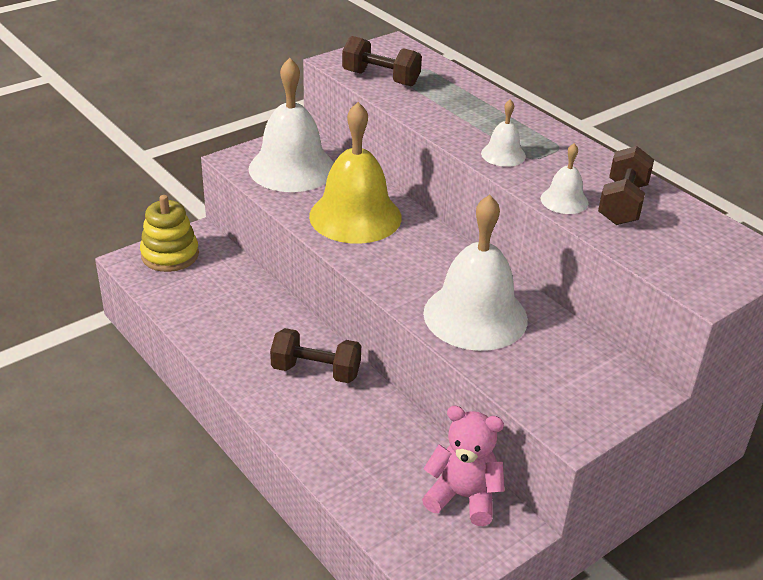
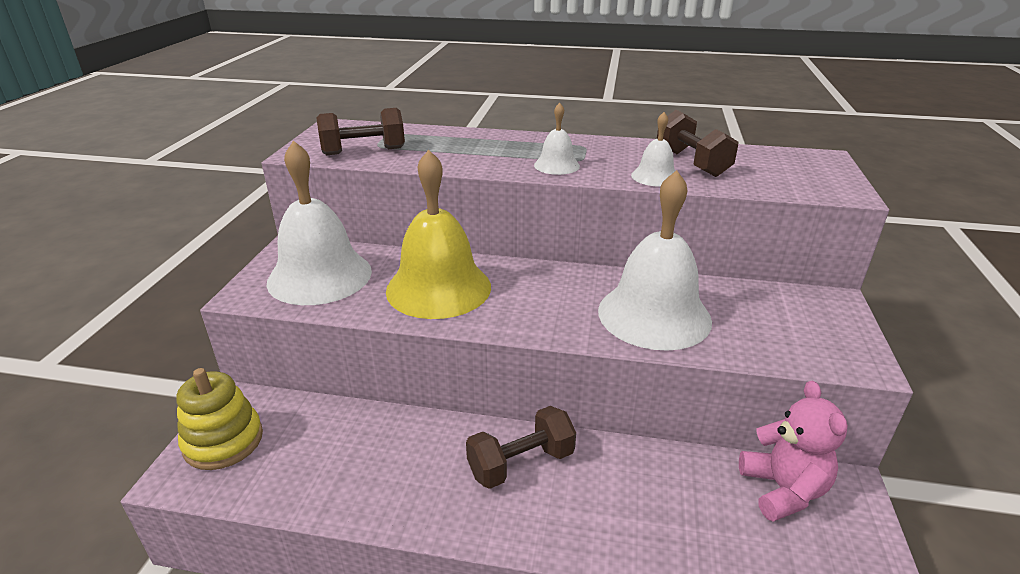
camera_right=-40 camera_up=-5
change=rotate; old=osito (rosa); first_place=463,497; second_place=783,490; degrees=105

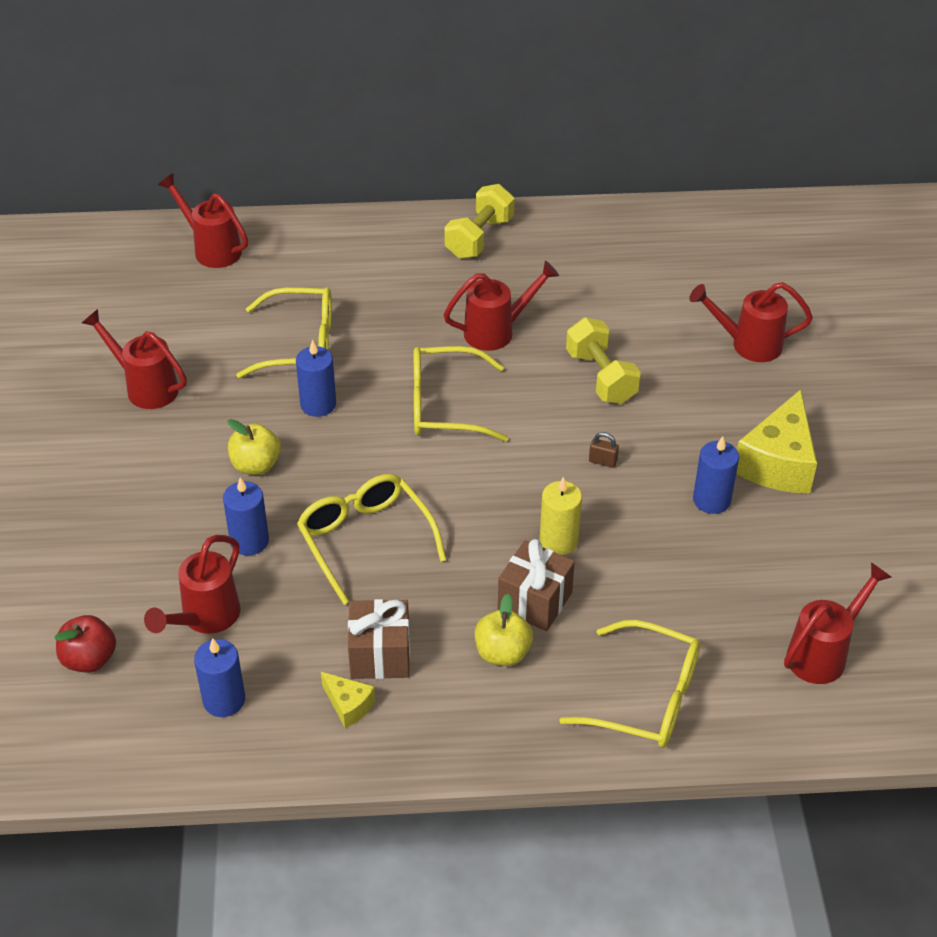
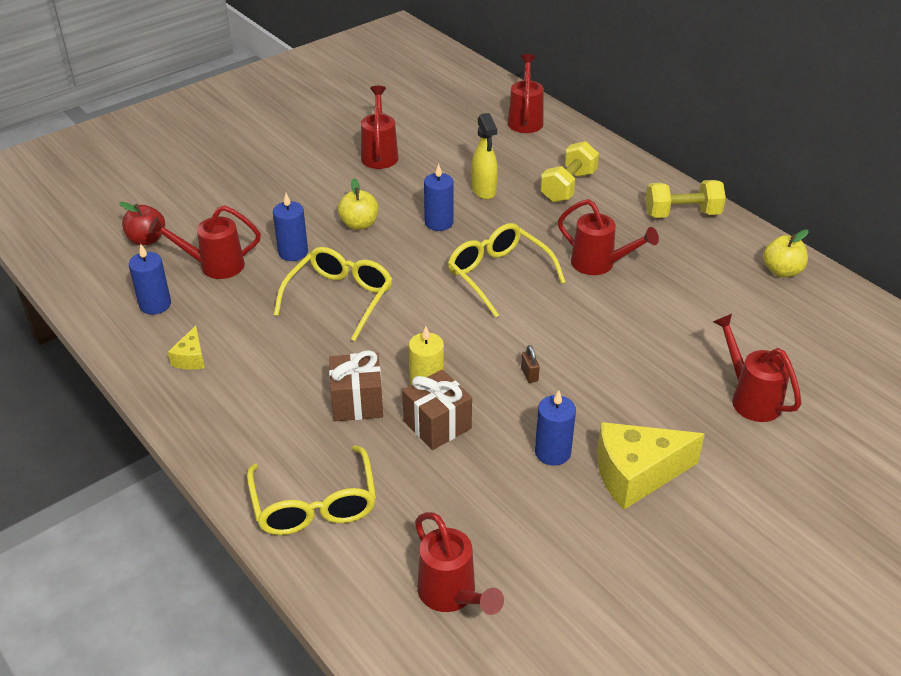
camera_right=55 camera_up=-5
change=move; old=regalo (marrón); first_place=380,655; second_place=437,425
change=rotate; old=regadera (rojo); first_place=824,653; second_place=452,596; degrees=45
change=replace; old=gafas (amarillo); new=pulverizador (amarillo); first_place=300,344; second_place=484,191
change=move; old=mancuerna (amarillo); first_place=601,377; second_place=568,186
change=move; old=manzana (amarillo); first_place=502,653; second_place=782,271

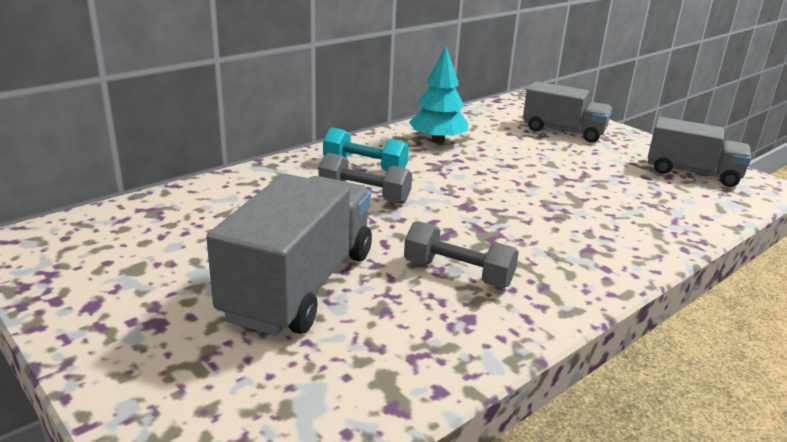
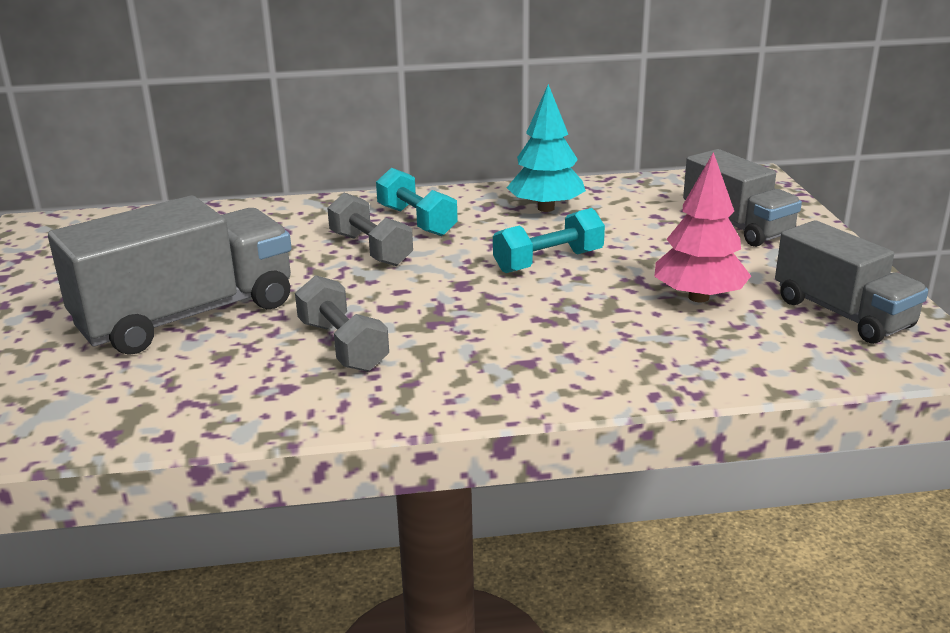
camera_right=35 camera_up=0
change=insert; new=mancuerna (turquesa); second_place=548,262
change=insert; new=árbol (rosa); second_place=699,297

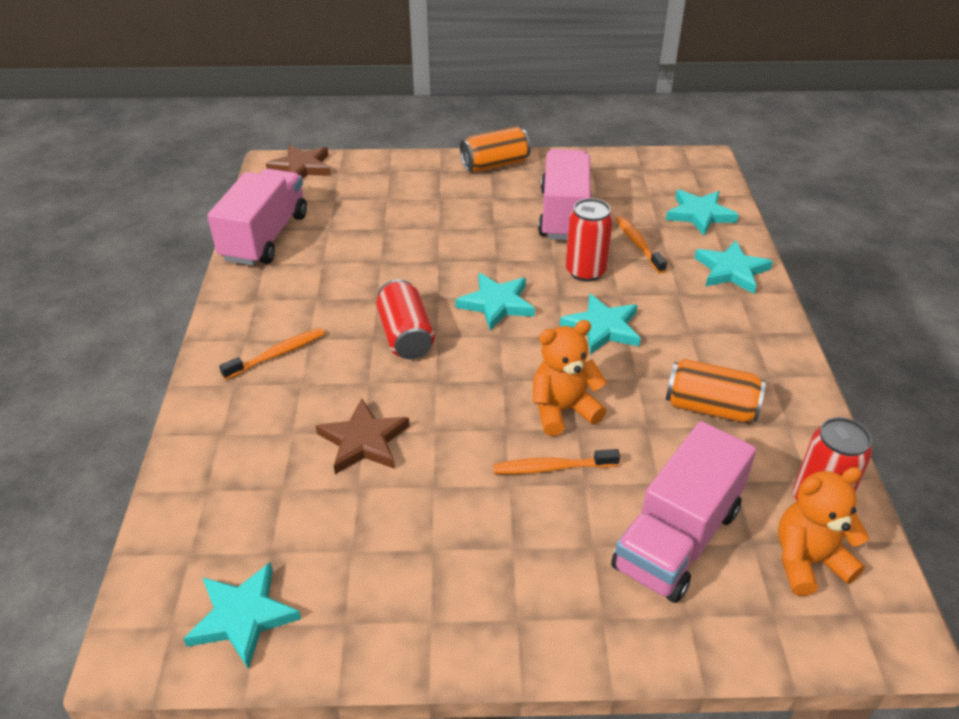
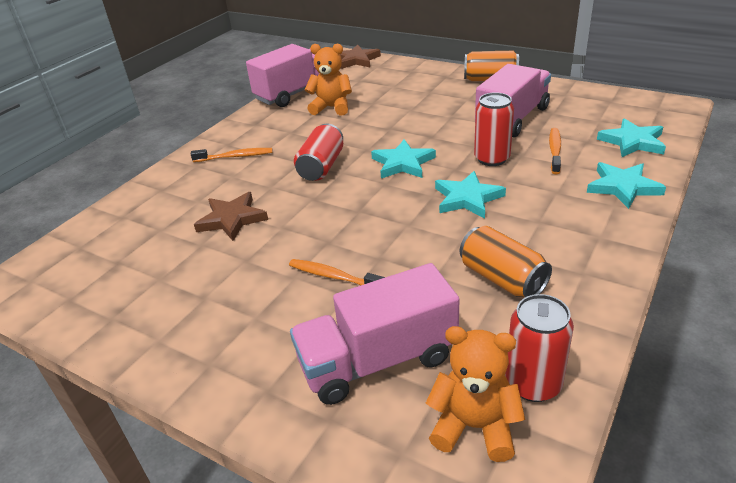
camera_right=35 camera_up=-5
change=move; old=osito (naranja); first_place=563,410; second_place=332,107
change=delete; old=estrella (turquesa); first_place=243,616

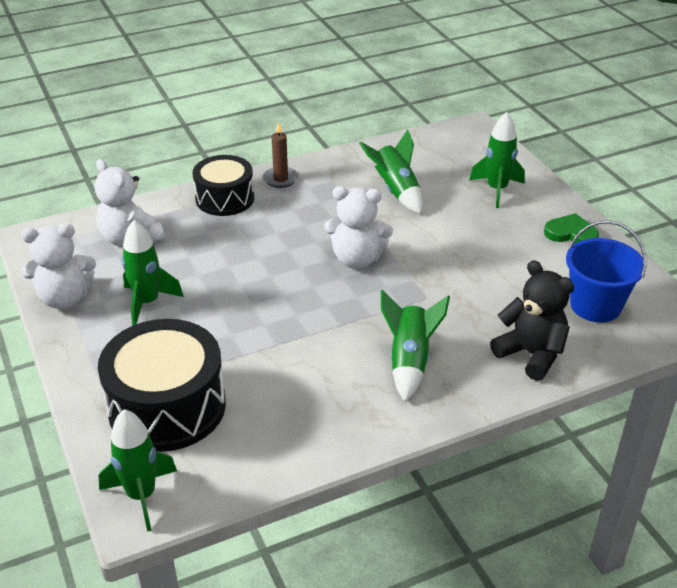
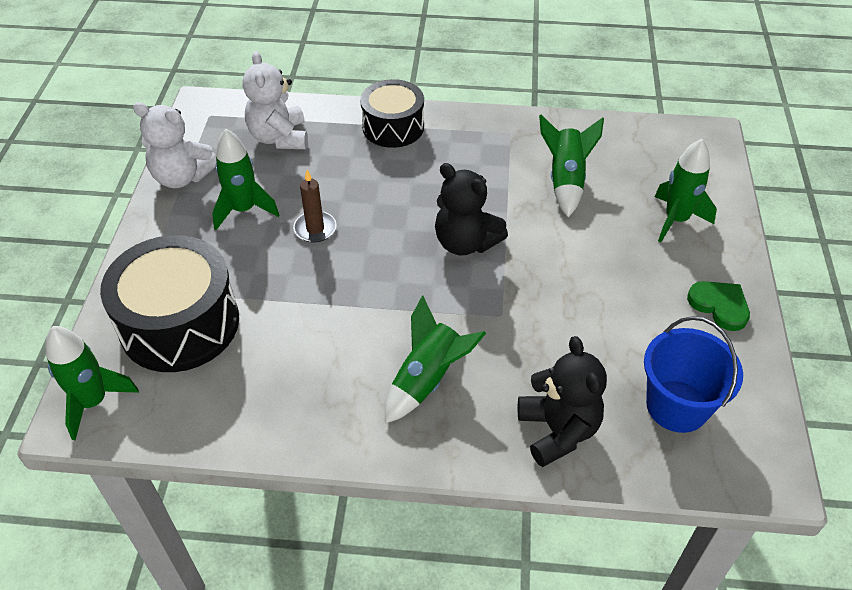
camera_right=30 camera_up=10
change=move; old=vela (marrón); first_place=280,179; second_place=315,229
change=recolor; old=osito (blanco); new=osito (negro); first_place=357,259; second_place=465,243

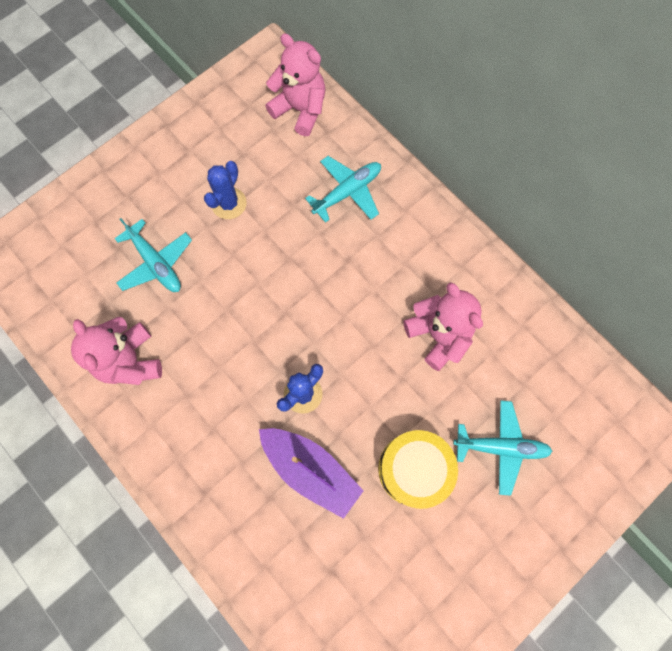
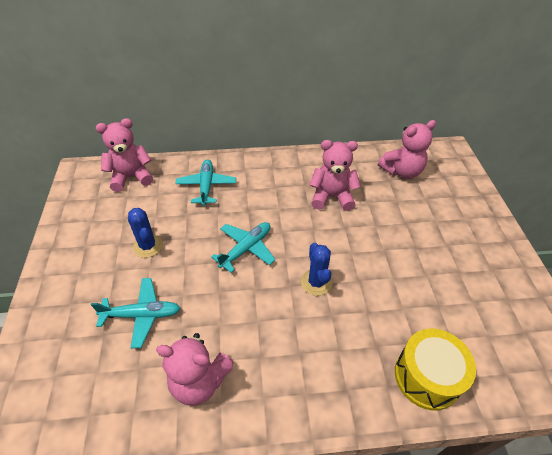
camera_right=-55 camera_up=-25
change=move; old=avión (turquesa); first_place=501,447; second_place=246,248
change=insert; new=osito (rosa); second_place=401,171
change=move; old=tambor (amarillo); first_place=413,469; second_place=427,376
change=delete; old=barco (morado); first_place=310,470

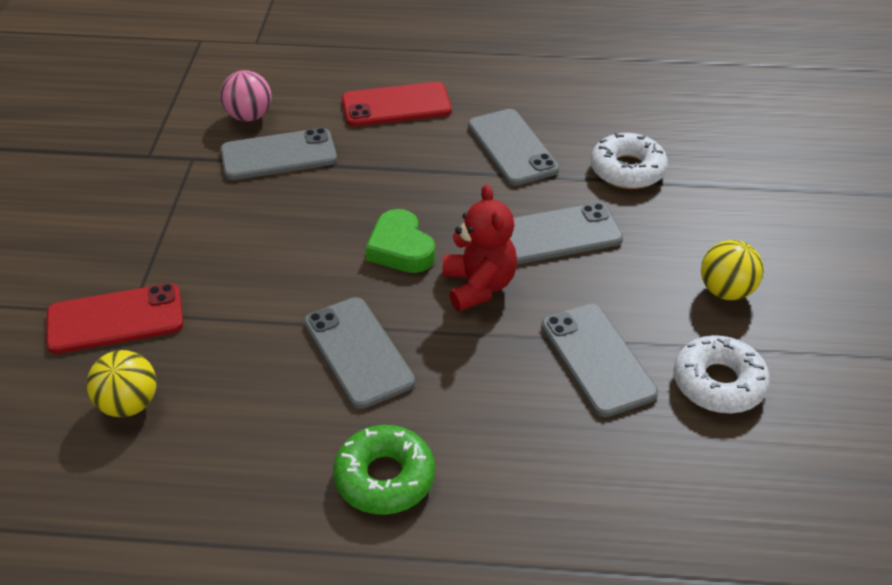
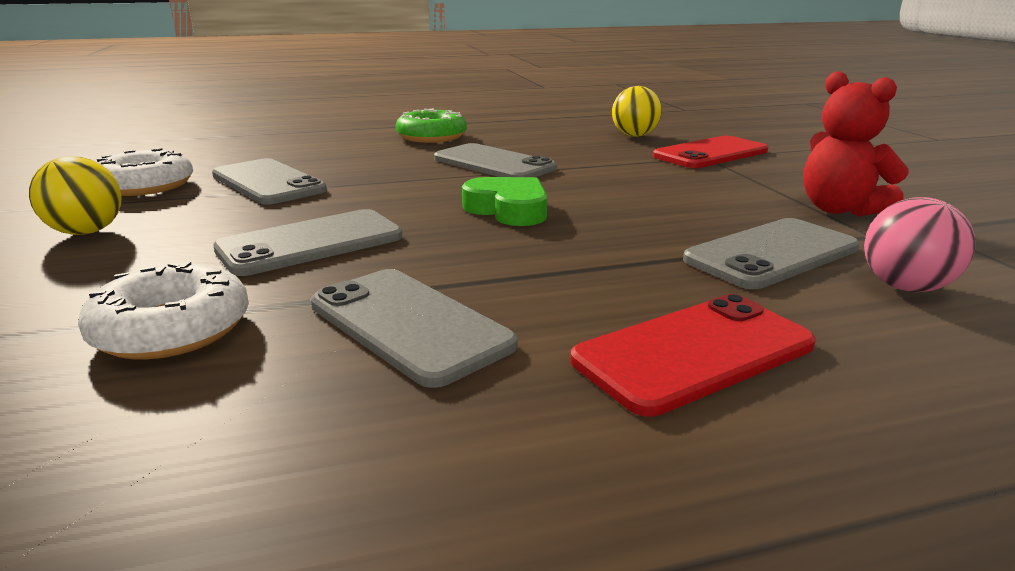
camera_right=160 camera_up=-20
change=move; old=osito (rojo); first_place=478,286; second_place=839,209

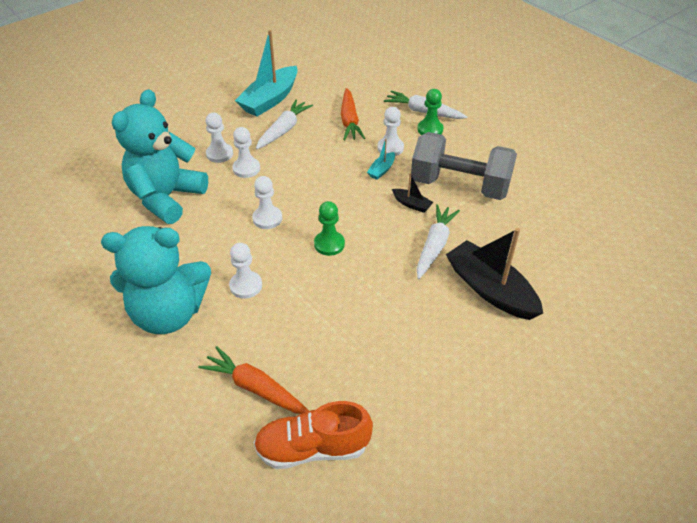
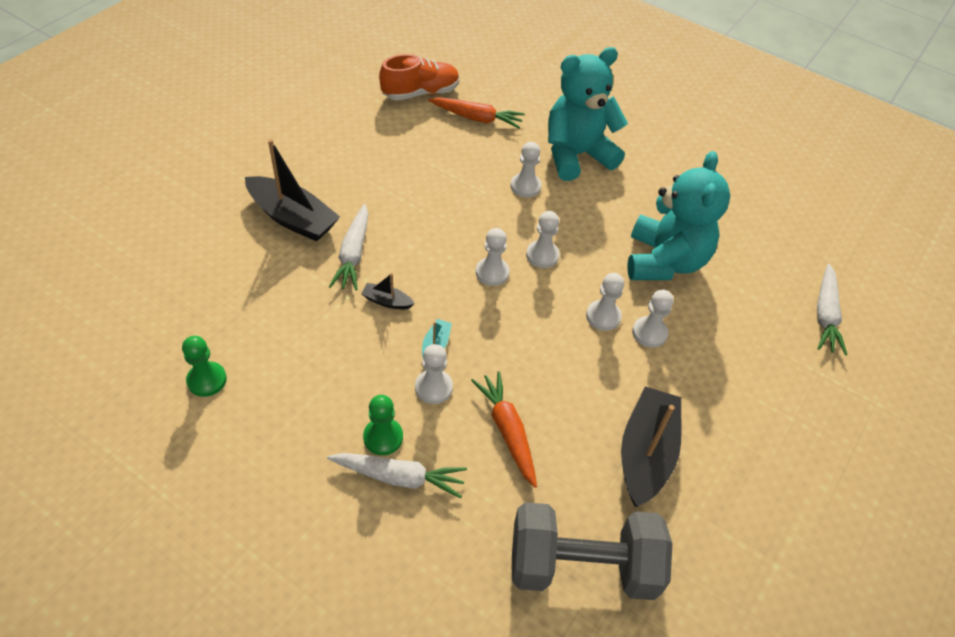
camera_right=160 camera_up=5
change=move; old=peón (verde); first_place=329,244; second_place=207,380
change=insert; new=peón (blanco); second_place=492,272
change=move; old=mancuerna (gris); first_place=459,186; second_place=582,566
change=recolor; old=barco (turquesa); new=barco (negro); first_place=270,100; second_place=646,453
change=move; old=zanahoria (blanco); first_place=284,130; second_place=825,315

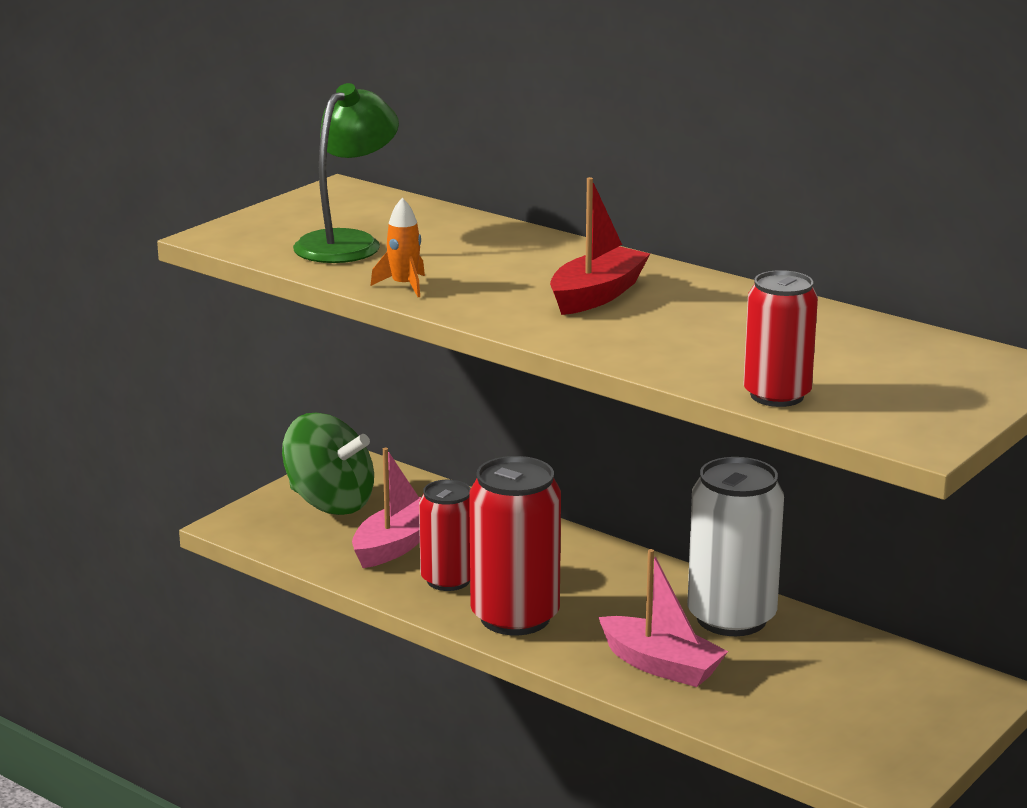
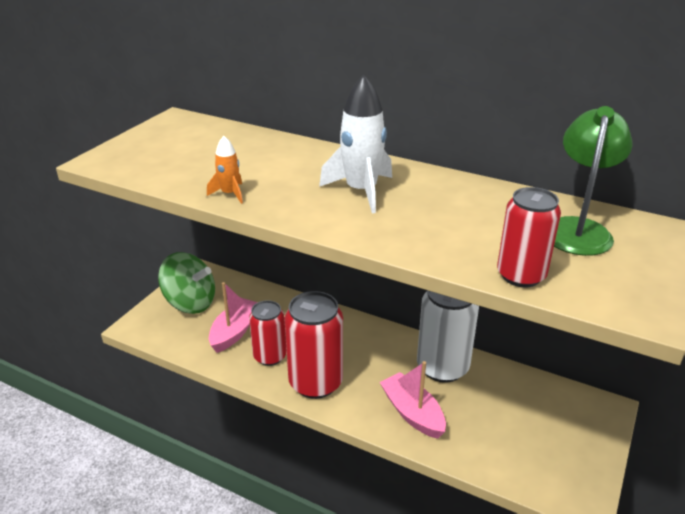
camera_right=-10 camera_up=10
change=replace; old=barco (rojo); new=cohete (blanco); first_place=597,295; second_place=361,191
change=rotate; old=barco (rosa); first_place=661,665; second_place=412,413; degrees=-150
change=move; old=lámpara (verde); first_place=347,242; second_place=578,229

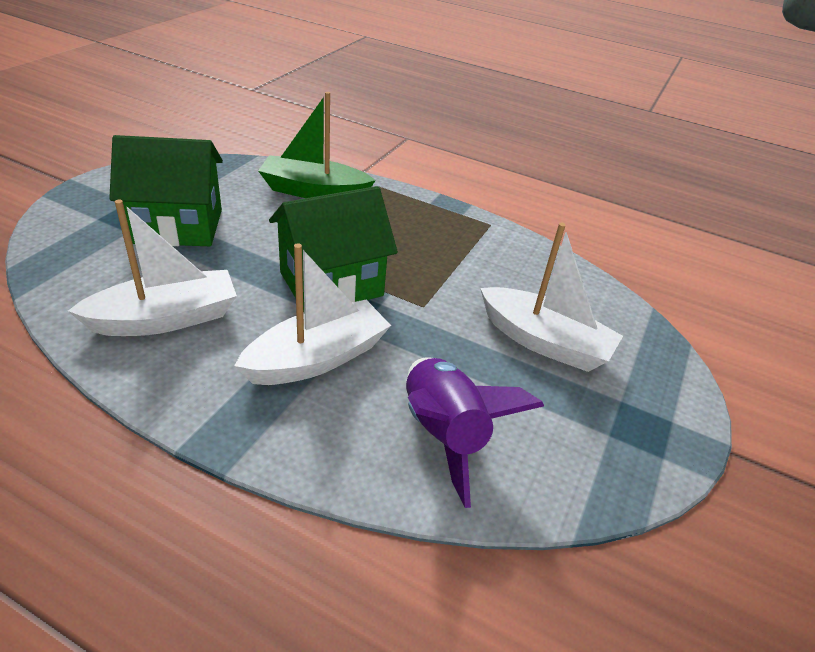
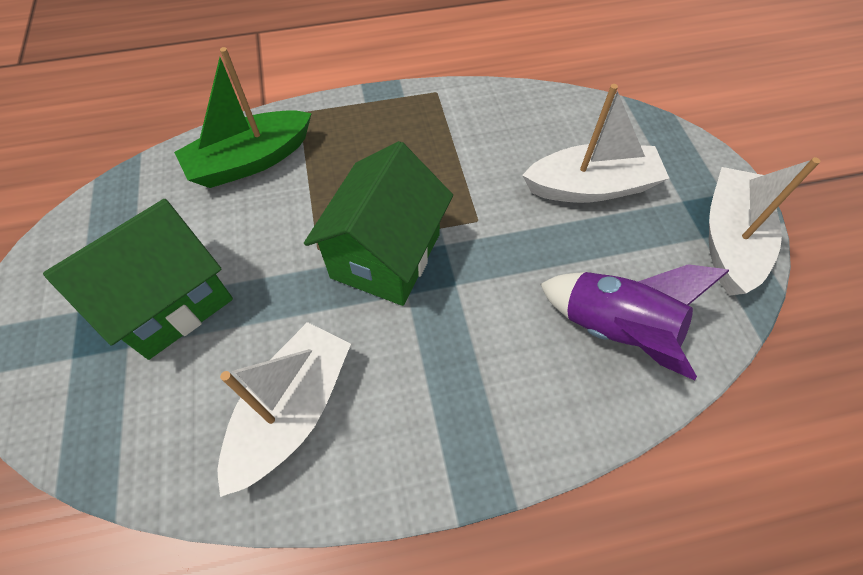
camera_right=-35 camera_up=20
change=move; old=barco (blanco); first_place=317,358; second_place=729,240

